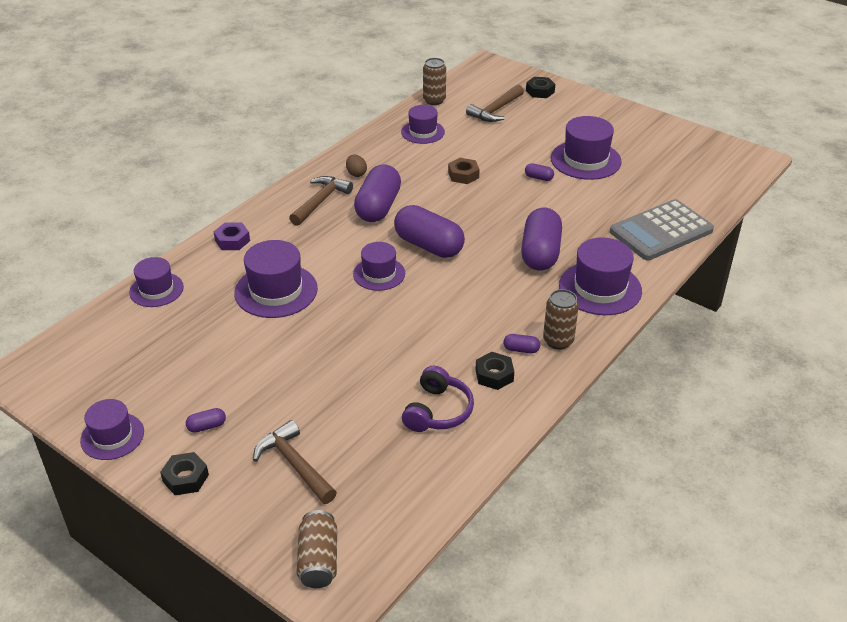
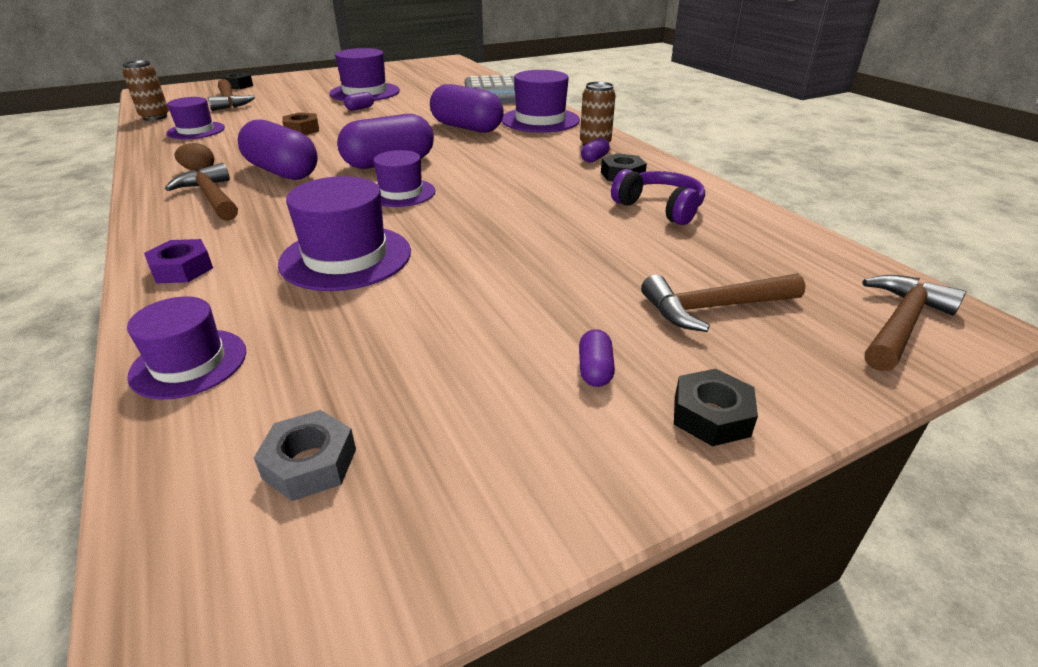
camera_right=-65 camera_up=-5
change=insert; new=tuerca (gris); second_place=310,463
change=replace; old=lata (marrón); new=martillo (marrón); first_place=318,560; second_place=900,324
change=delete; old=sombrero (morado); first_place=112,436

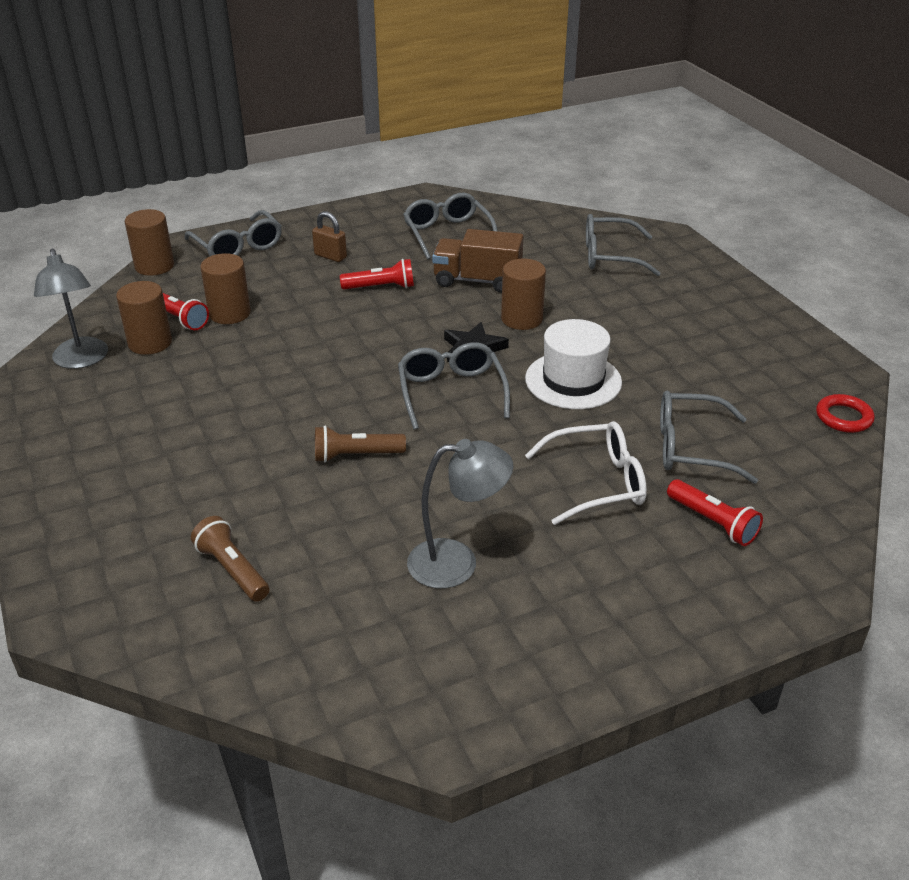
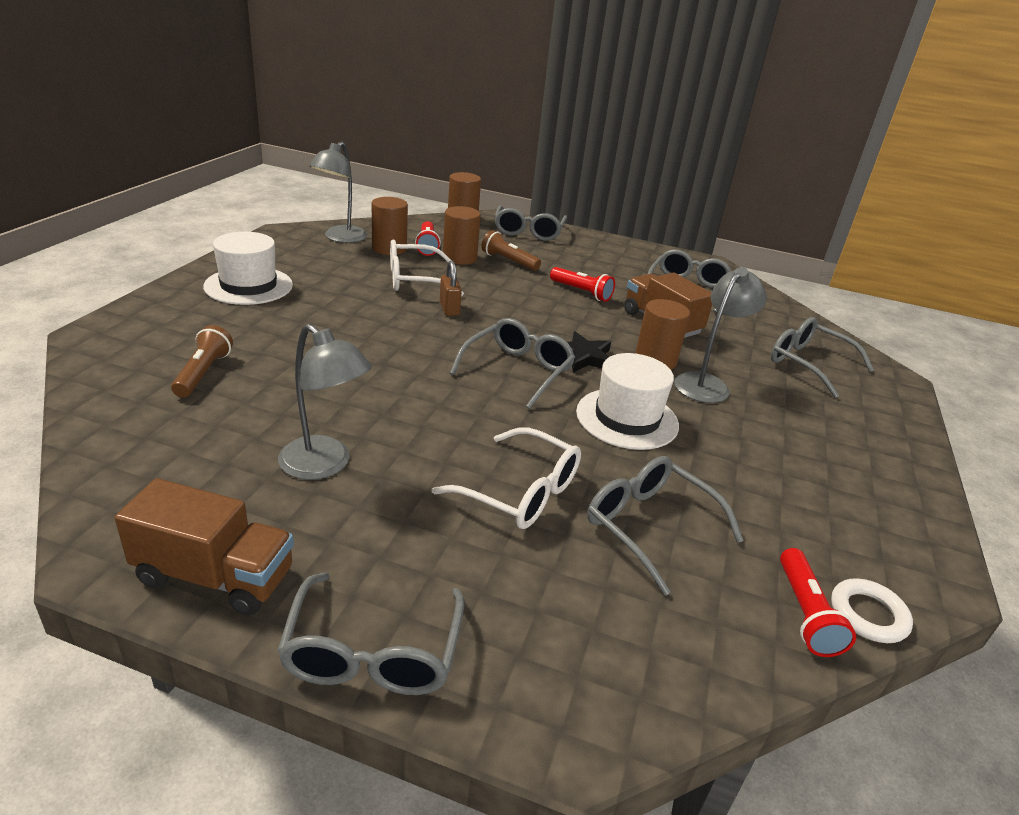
camera_right=40 camera_up=-5
change=insert; new=camión (marrón); second_place=215,576
change=insert; new=sombrero (blanco); second_place=248,286
change=insert; new=gafas (gris); second_place=373,653
change=insert; new=gafas (blanco); second_place=414,280
change=move; old=candado (marrón); first_place=330,256; second_place=449,309
change=move; old=lámpara de mano (marrón); first_place=356,455; second_place=508,261
change=insert; new=lámpara (gris); second_place=706,383
change=move; old=lámpara de mano (rojo); first_place=713,522; second_place=805,613
change=recolor; old=anillo (rojo); new=anillo (blanco); first_place=843,417; second_place=868,615

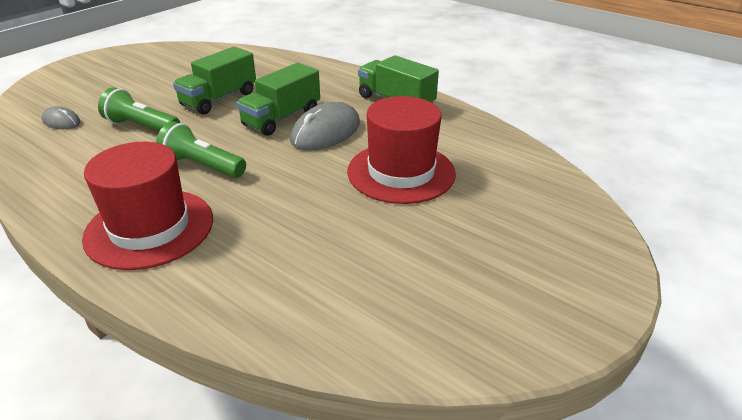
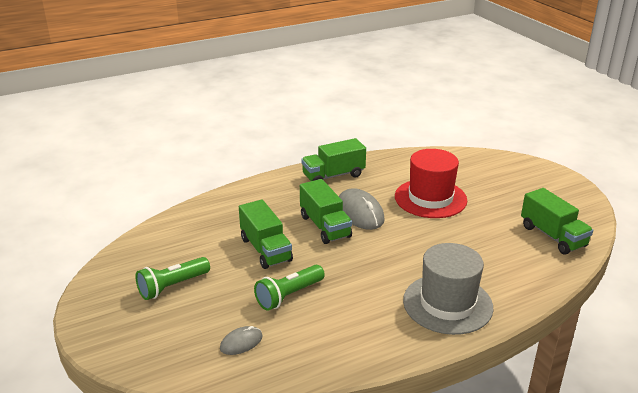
camera_right=-65 camera_up=-5
change=move; old=lámpara de mano (verde); first_place=202,166; second_place=172,286
change=recolor; old=sombrero (rojo); new=sombrero (gris); first_place=150,228; second_place=447,304
change=insert; new=camión (verde); second_place=552,236

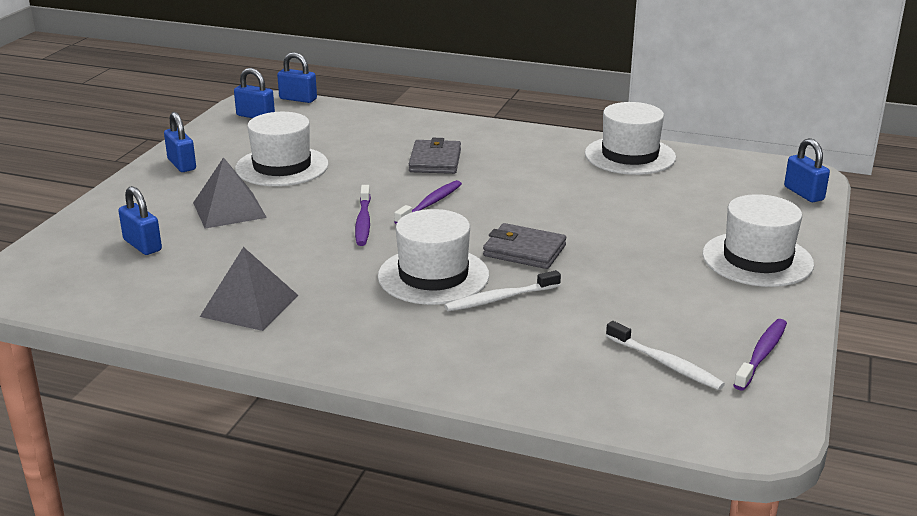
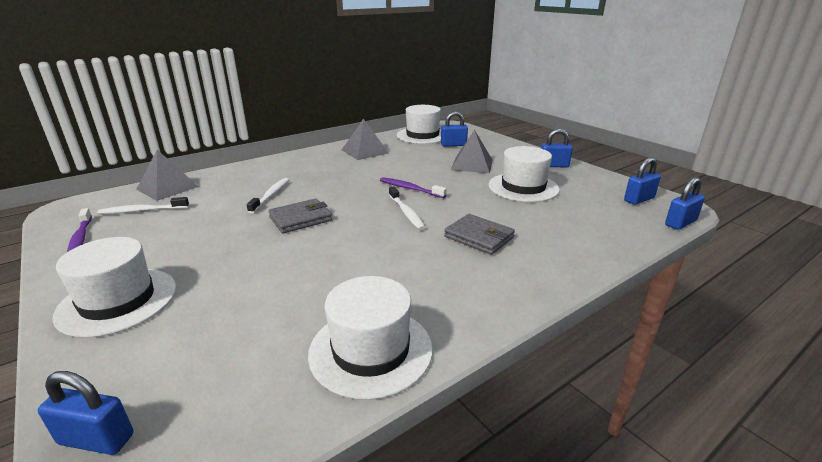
camera_right=125 camera_up=0
change=insert; new=pirámide (gris); second_place=168,188
change=recolor; old=cepillo de dientes (morado); new=cepillo de dientes (blanco); first_place=430,204; second_place=406,213
change=move; old=sombrero (blanco); first_place=433,276; second_place=422,135

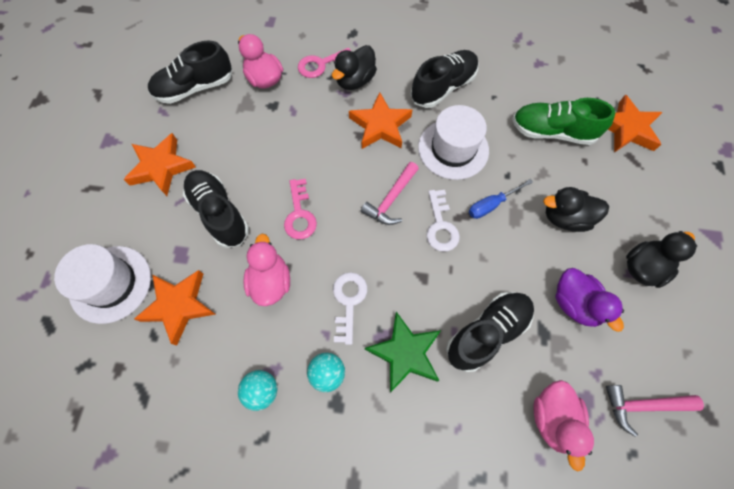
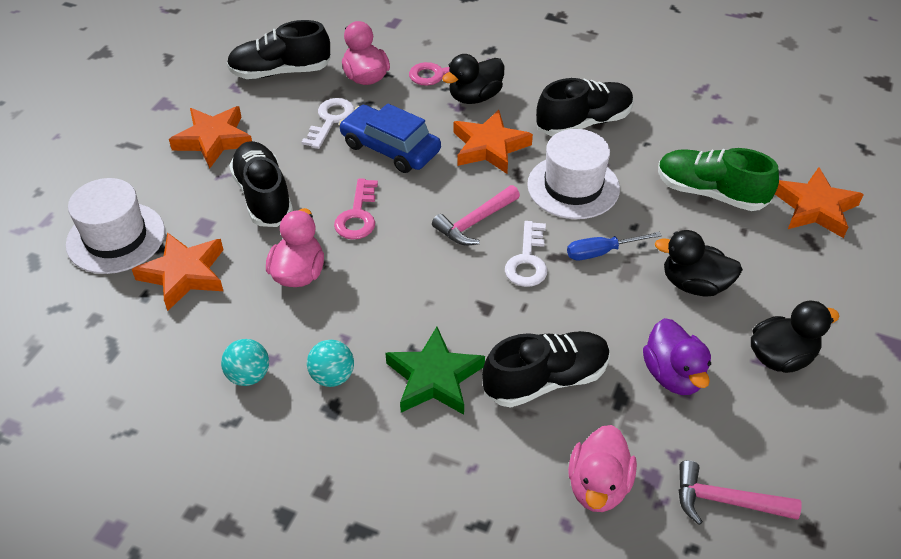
camera_right=15 camera_up=-20
change=move; old=llave (blanco); first_place=348,301; second_place=330,120
change=insert; new=coche (azul); second_place=390,148

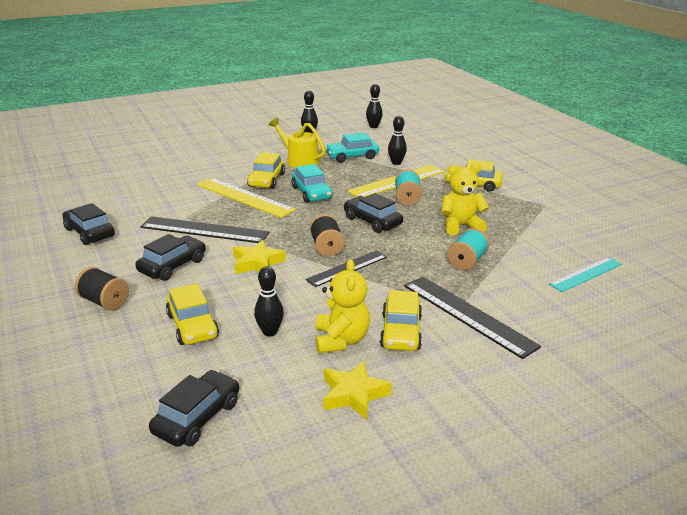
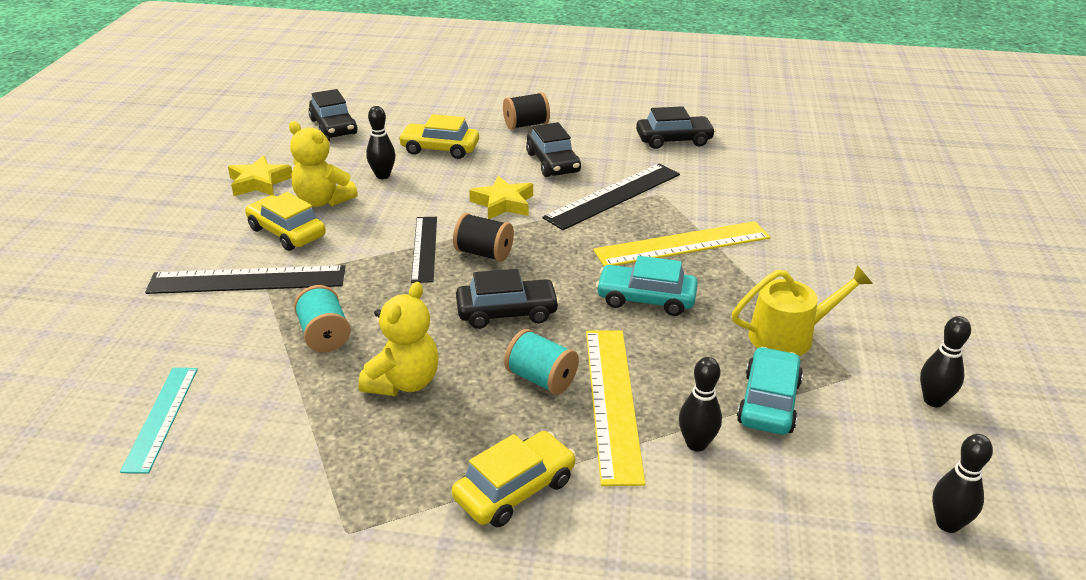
camera_right=125 camera_up=5
change=delete; old=coche (amarillo); first_place=266,180

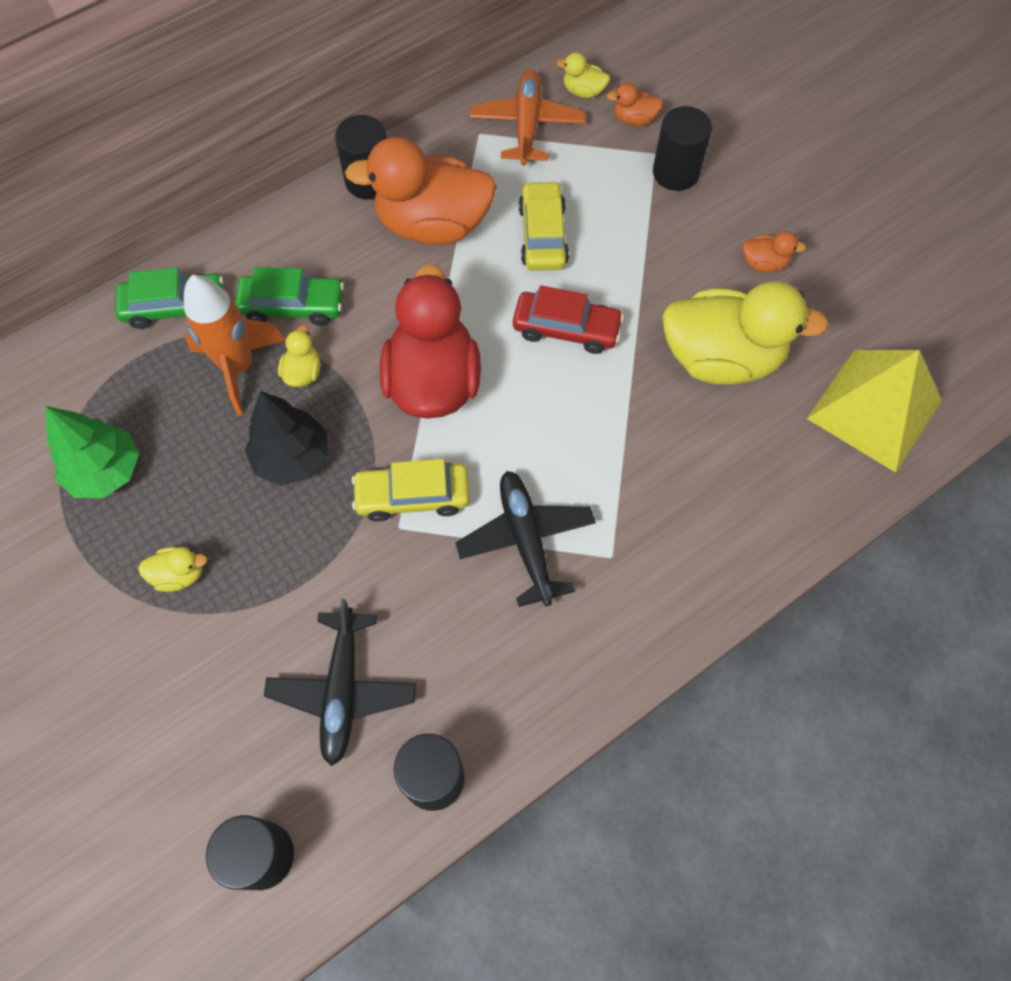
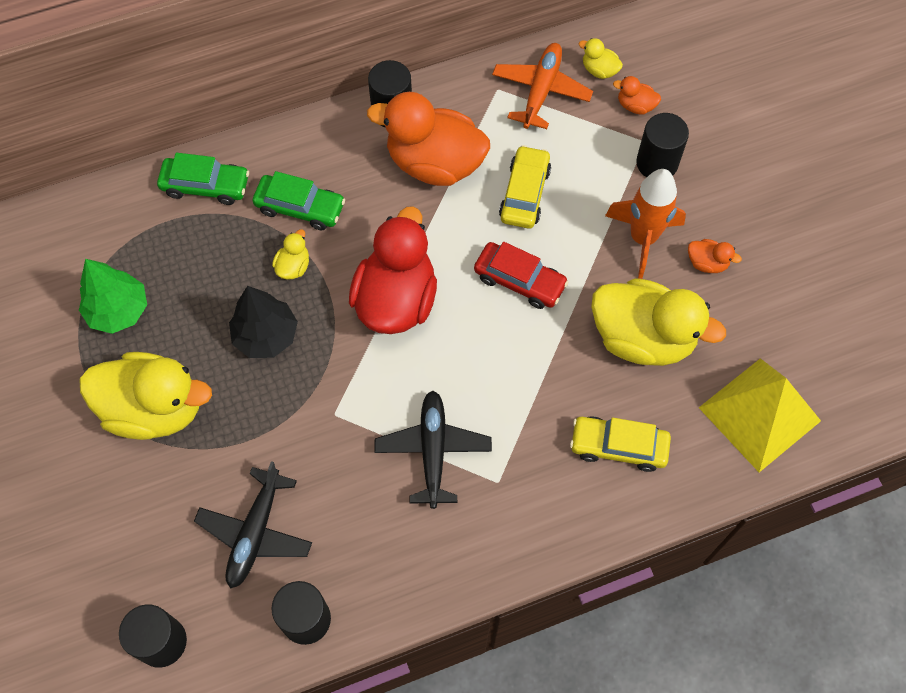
camera_right=15 camera_up=0
change=resize; old=pato (amarillo); first_place=179,574; second_place=155,408; factor=2.4
change=move; old=coche (amarillo); first_place=413,496; second_place=618,446
change=move; old=cohete (naranja); first_place=238,367; second_place=643,238

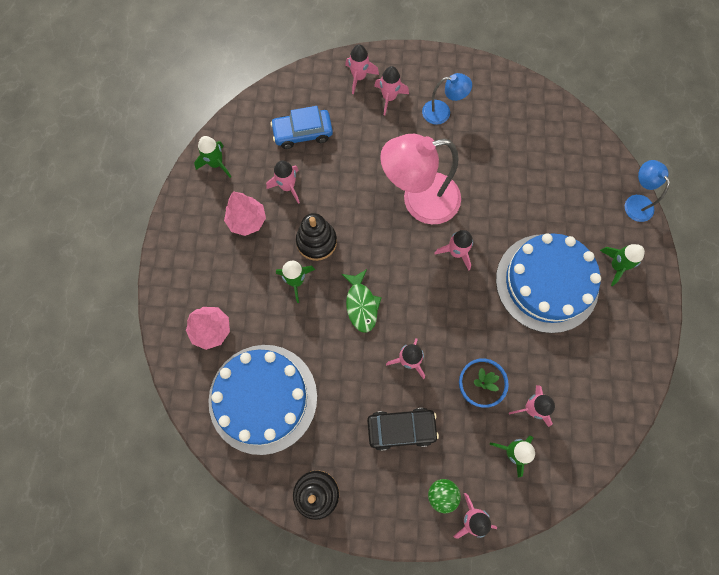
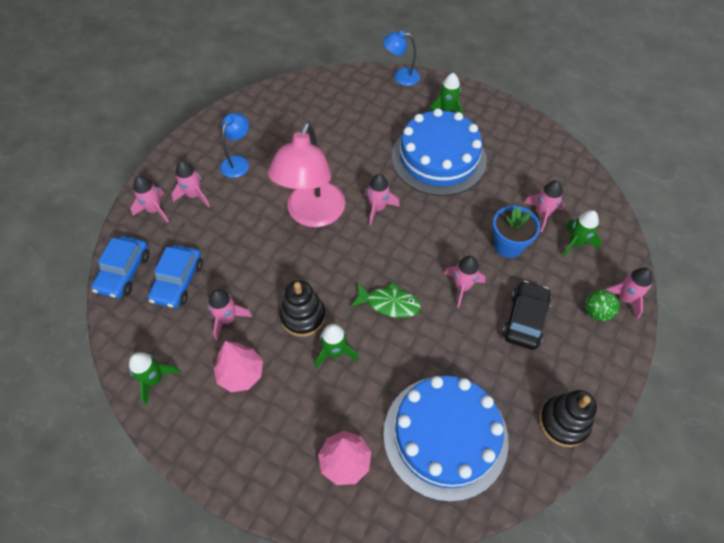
camera_right=-65 camera_up=-15
change=insert; new=coche (azul); second_place=124,272

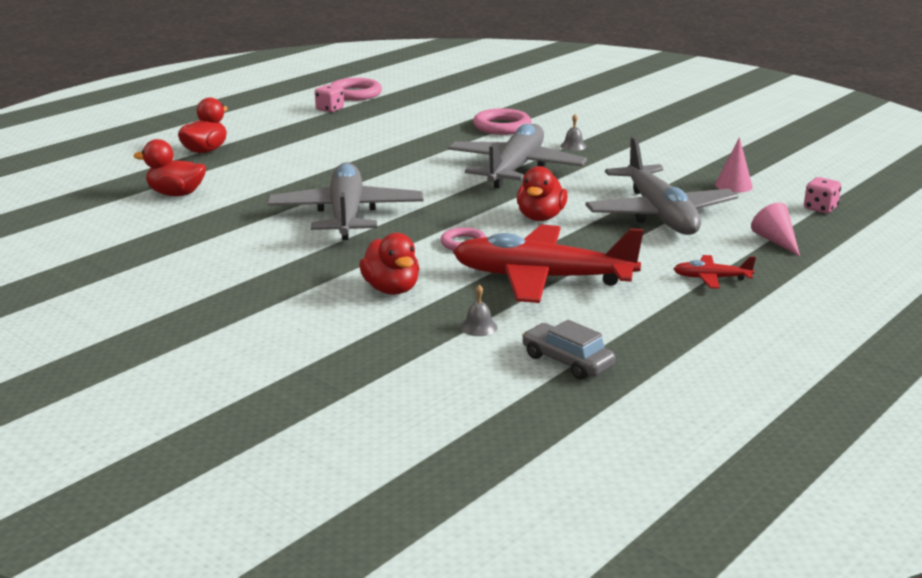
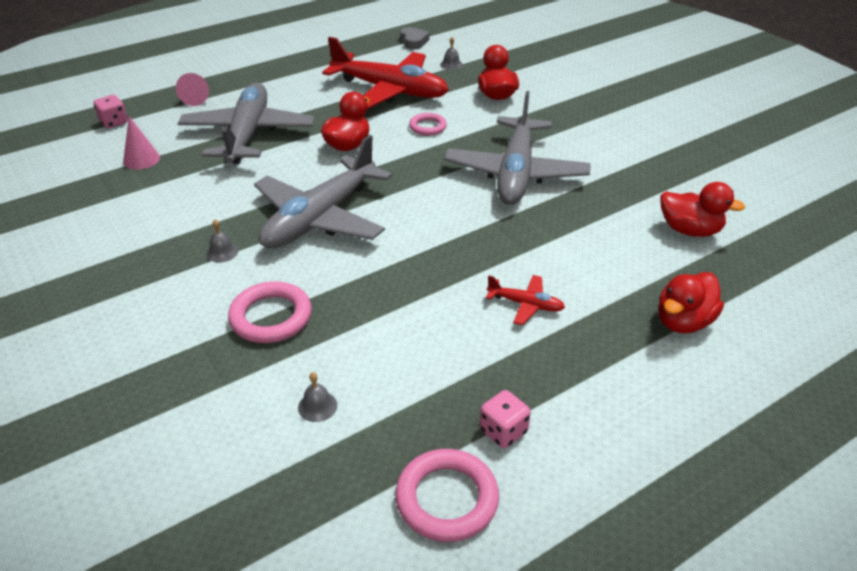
camera_right=-165 camera_up=15
change=insert; new=campana (gris); second_place=317,406
change=replace; old=coche (gris); new=corazón (gris); first_place=567,361; second_place=413,42
change=move; old=avión (rojo); first_place=711,278; second_place=526,304

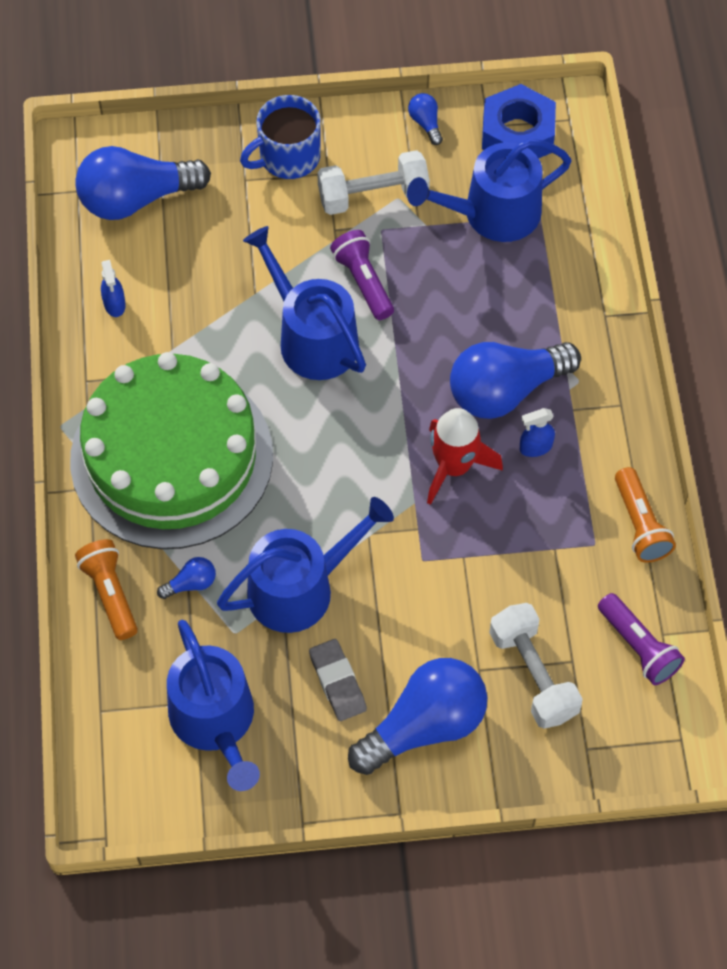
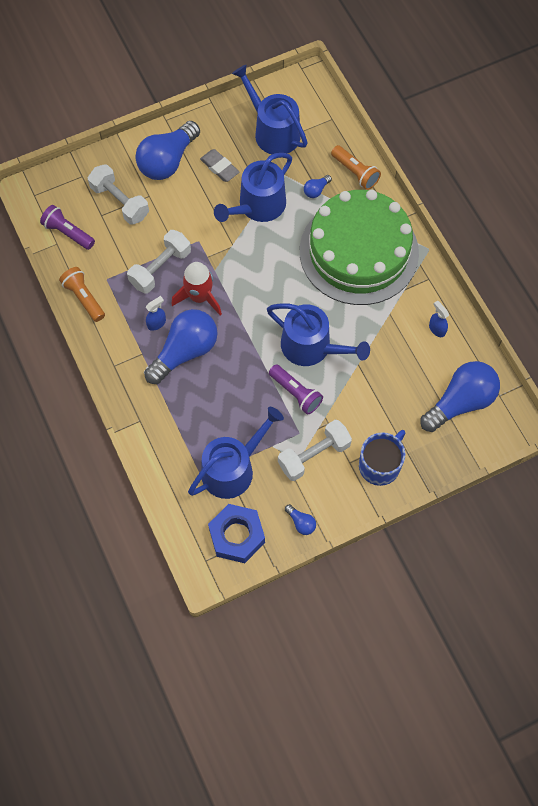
camera_right=160 camera_up=5
change=insert; new=mancuerna (blanco); second_place=160,268

